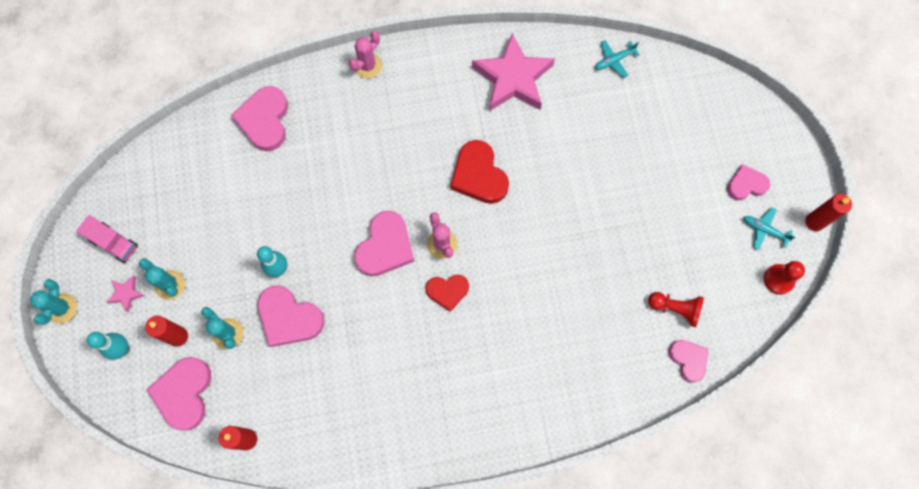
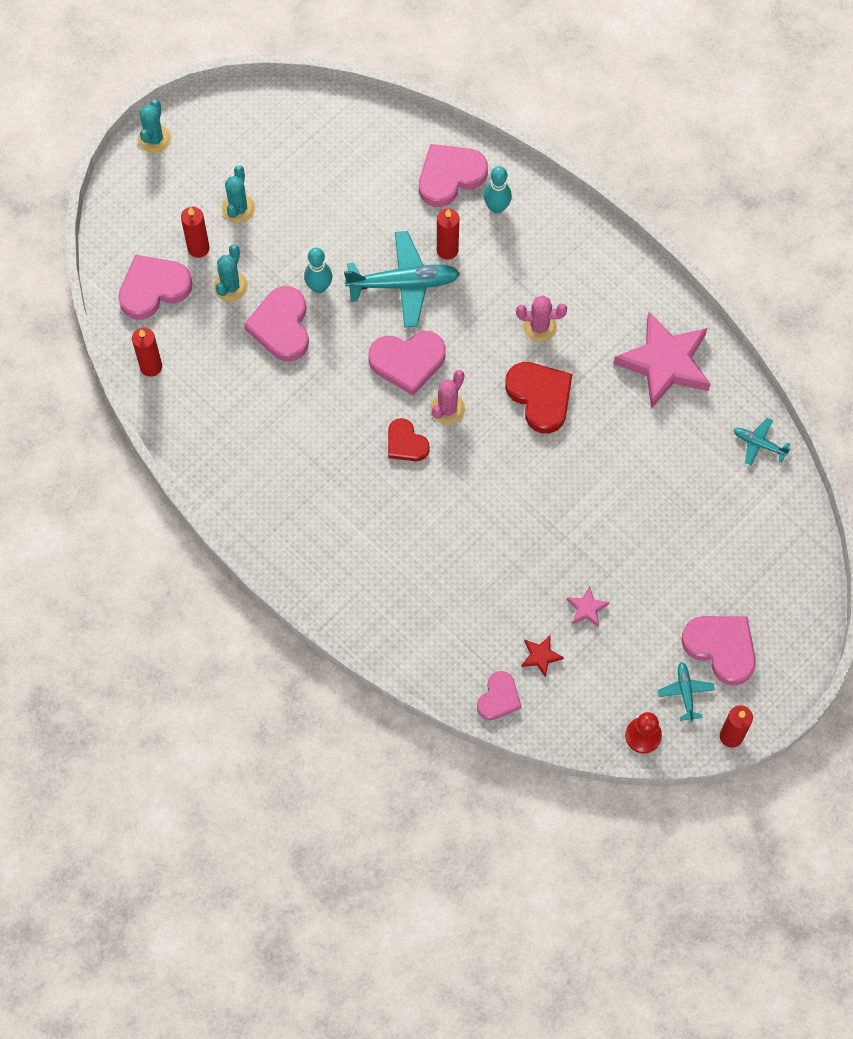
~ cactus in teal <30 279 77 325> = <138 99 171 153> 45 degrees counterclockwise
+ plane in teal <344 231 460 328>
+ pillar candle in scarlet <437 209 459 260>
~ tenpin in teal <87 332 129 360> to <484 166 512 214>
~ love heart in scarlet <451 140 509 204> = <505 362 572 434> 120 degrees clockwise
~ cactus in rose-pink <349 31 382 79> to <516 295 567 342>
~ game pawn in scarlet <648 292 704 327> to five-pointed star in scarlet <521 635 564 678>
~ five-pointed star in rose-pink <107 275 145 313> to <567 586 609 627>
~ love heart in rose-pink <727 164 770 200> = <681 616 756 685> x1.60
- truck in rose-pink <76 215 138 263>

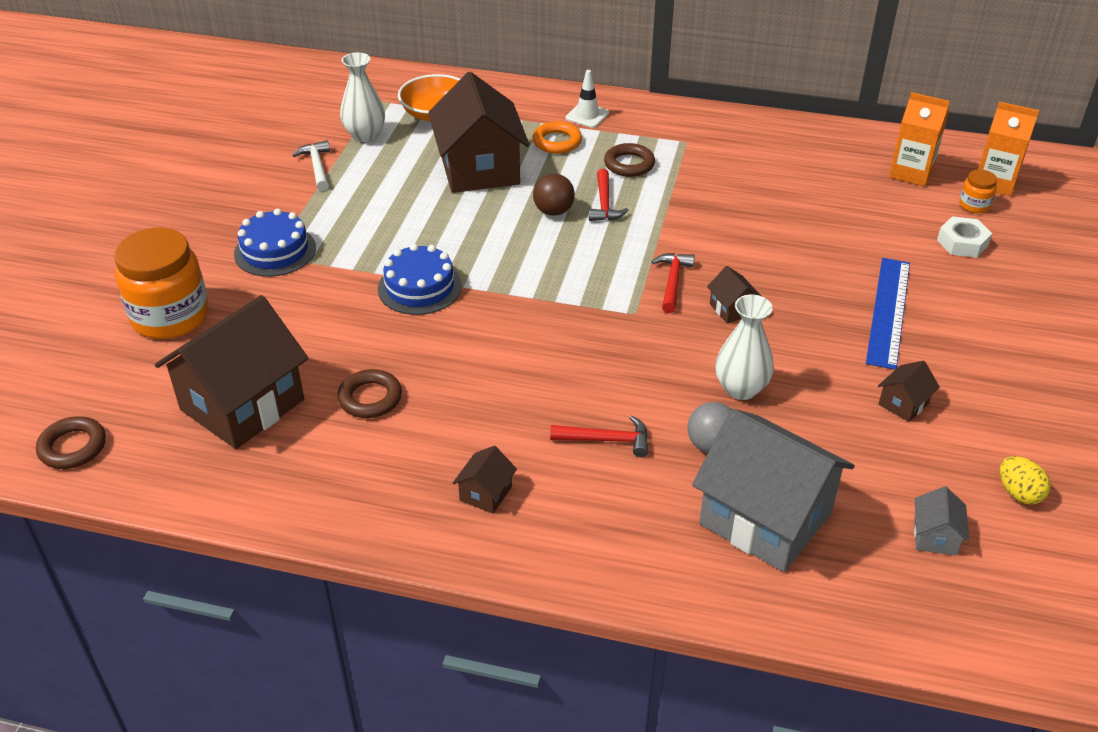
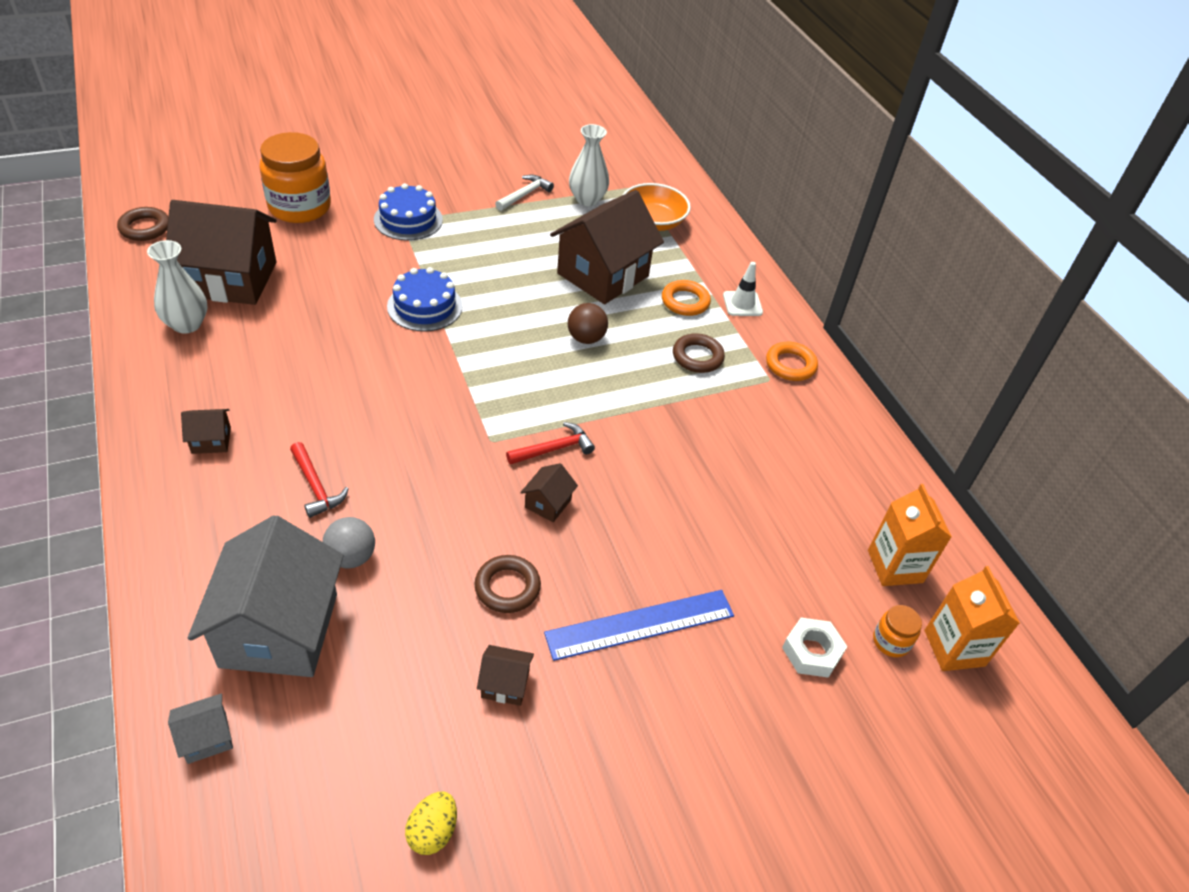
~ tall vase in pure white <715 294 774 400> to <147 240 207 334>
~ cottage in grey <914 486 969 556> to <168 693 233 764>
~ torus in russet <337 369 402 418> to <474 555 541 613>
+ torus in orange <766 342 818 381>
- carpenter's hammer in scarlet <589 169 628 221>

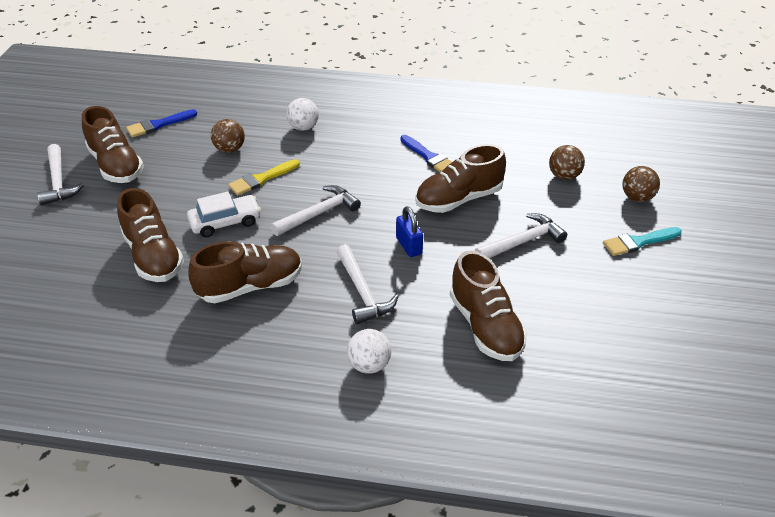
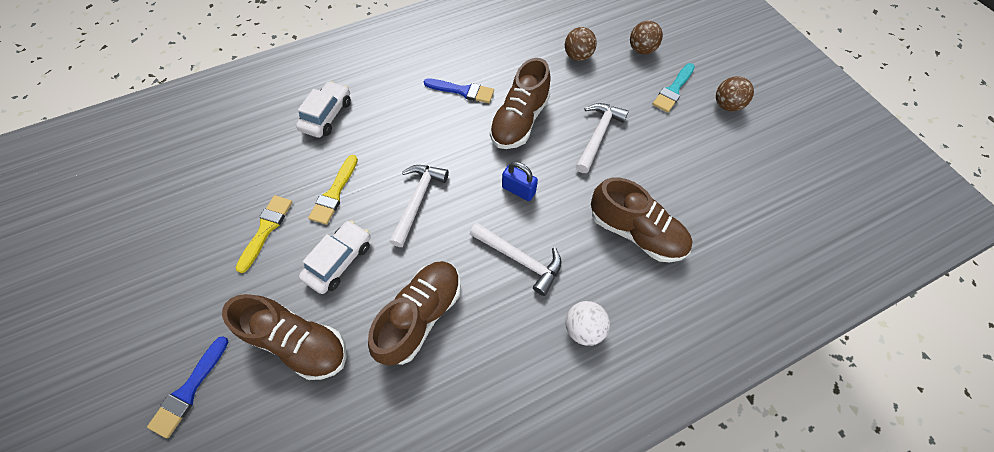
~ paint brush in cobalt <126 109 197 138> to <147 336 228 438>
+ paint brush in yellow <236 195 293 273>
~ ball in pure white <286 98 319 131> to car in pure white <296 81 351 138>
~ ball in russet <211 119 245 153> to <716 76 754 111>
- carpenter's hammer in pure white <37 144 84 205>
- sneaker in russet <82 106 144 183>

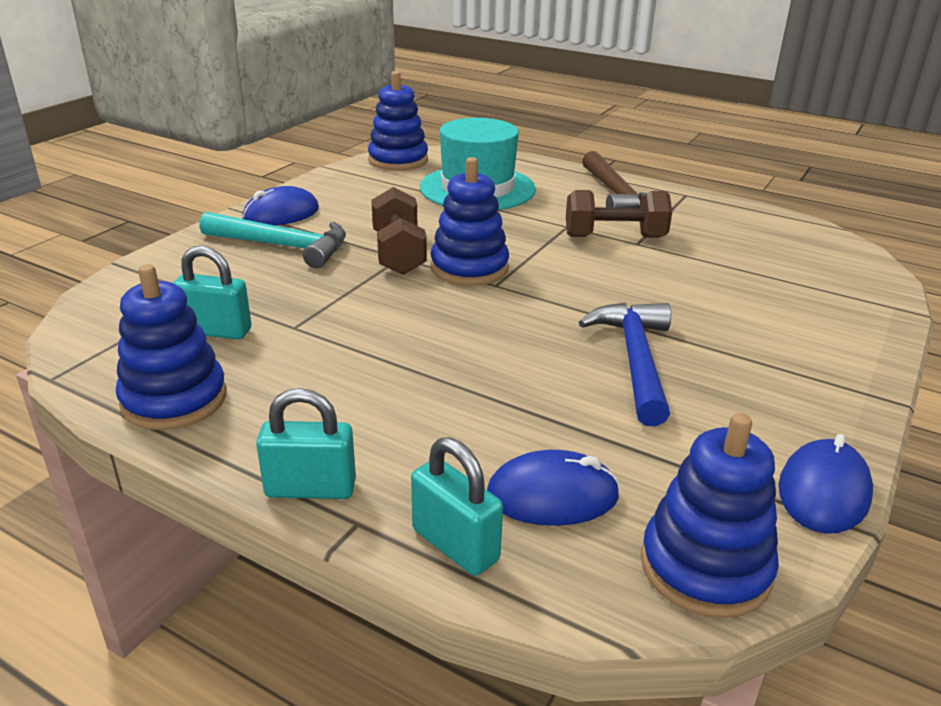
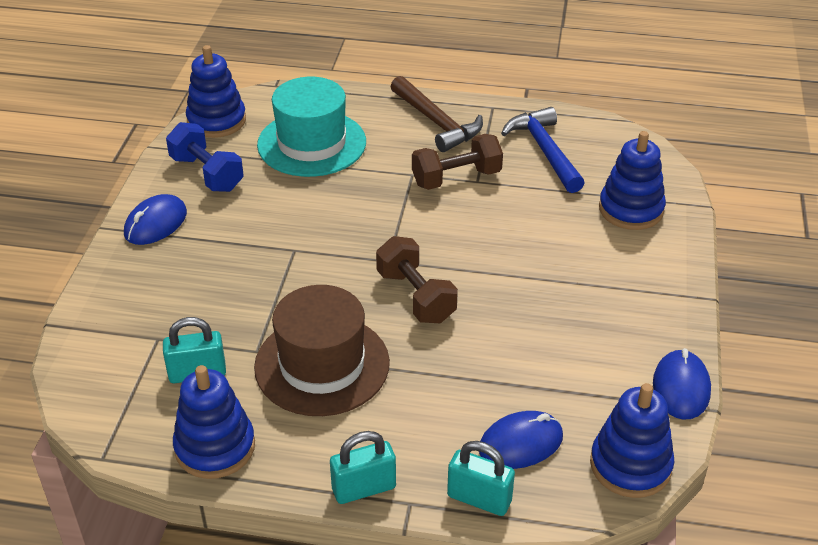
+ dumbbell in cobalt <166 122 244 192>
+ tall hat in russet <254 285 390 416>
~ dumbbell in russet <371 187 427 275> to <376 236 458 323>
~ carpenter's hammer in cobalt <578 302 671 426> to <501 107 585 193>
~ stacking toy in cobalt <430 157 509 286> to <599 131 666 230>
- carpenter's hammer in teal <199 212 346 268>

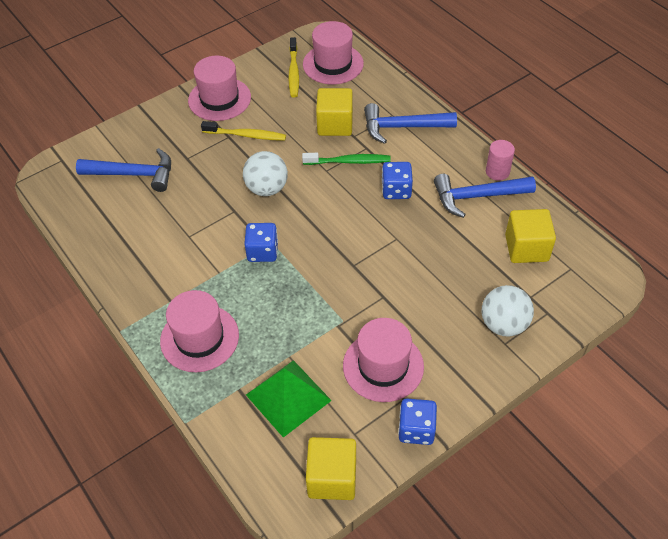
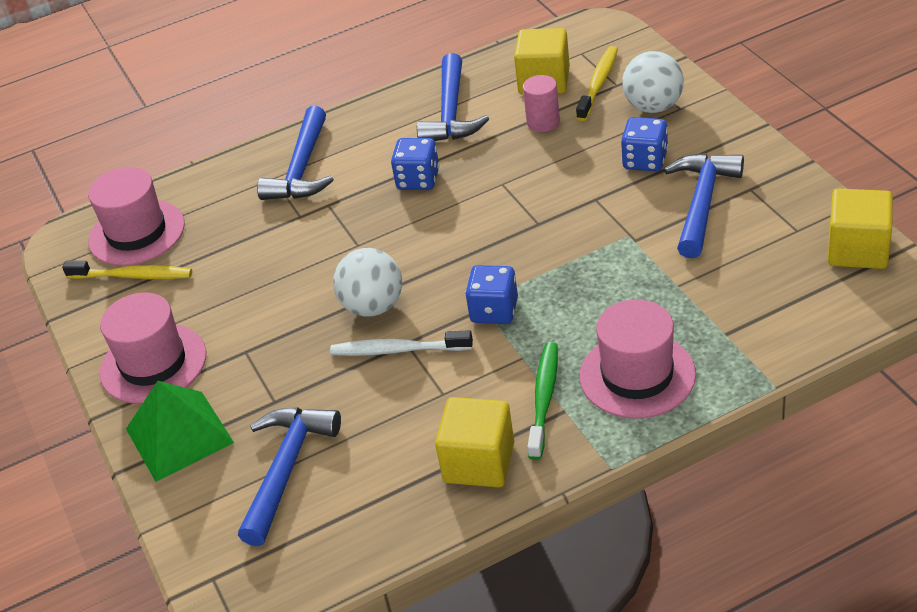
~ solid pyramid in emerald <246 360 332 438> to <126 381 234 482>
+ toothbrush in pure white <330 330 473 356>
~ solid cube in yellow <316 88 353 136> to <435 397 514 488>
~ cylinder shape in rose-pink <486 140 515 181> to <523 75 560 132>
~ toothbrush in emerald <302 153 391 165> to <528 342 558 460>
~ toothbrush in yellow <201 121 286 141> to <576 46 618 121>
~ die in cobalt <398 398 437 445> to <621 117 668 171>
~ tall hat in rose-pink <343 318 424 402> to carpenter's hammer in cobalt <664 153 744 258>

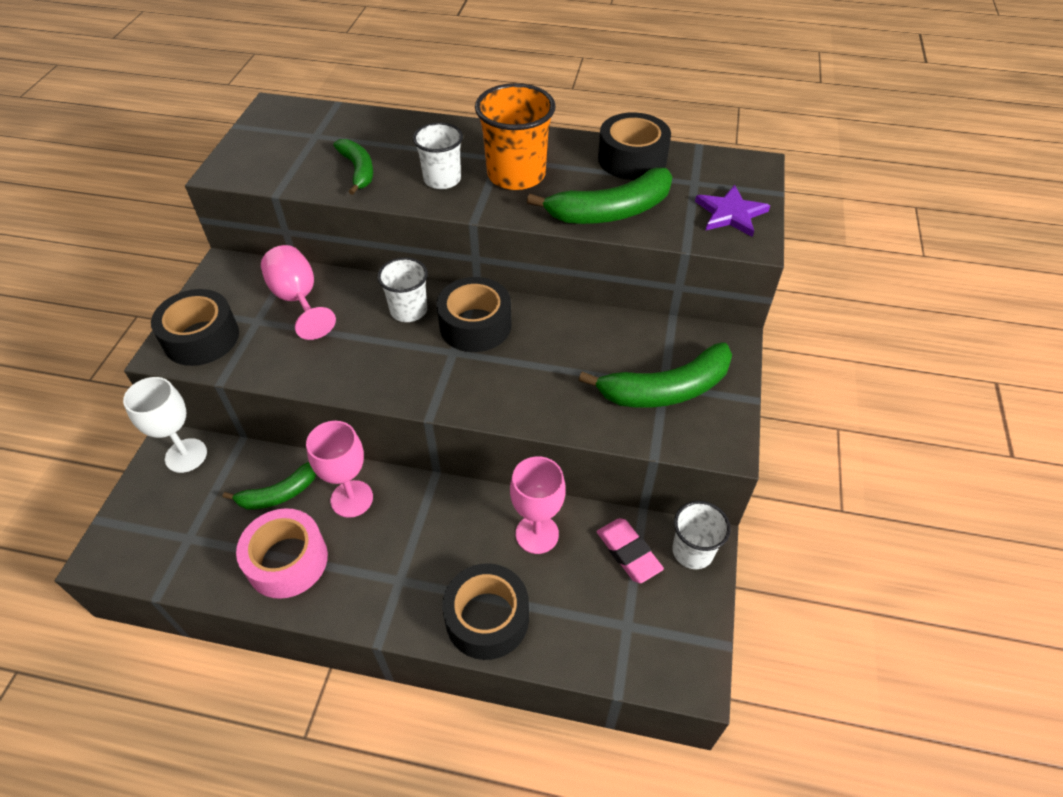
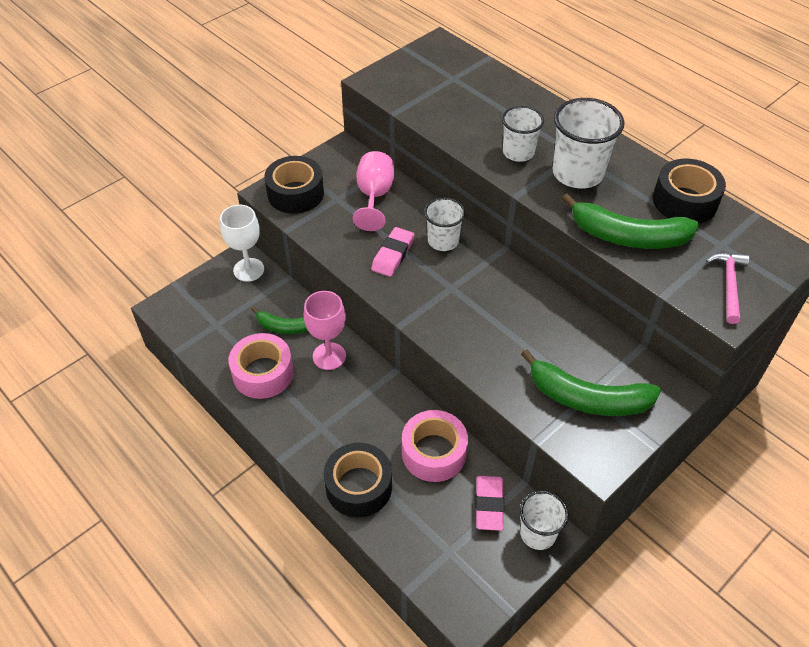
+ pencil eraser in rose-pink <371 227 414 277>
~ goblet in rose-pink <510 456 566 554> to tape in rose-pink <402 410 468 482>
~ beaker in orange <475 83 556 190> to beaker in pure white <553 98 625 188>
~ five-pointed star in purple <695 185 770 237> to carpenter's hammer in rose-pink <706 252 749 324>
- toy banana in emerald <333 139 373 195>
- tape in black <436 277 511 352>

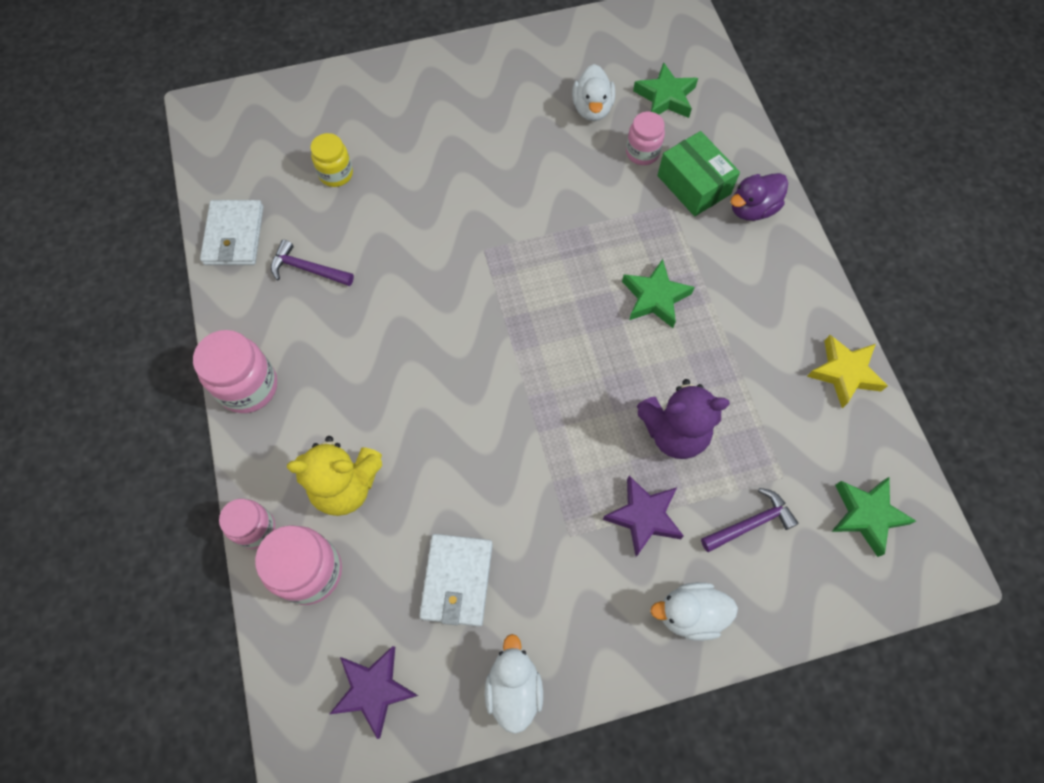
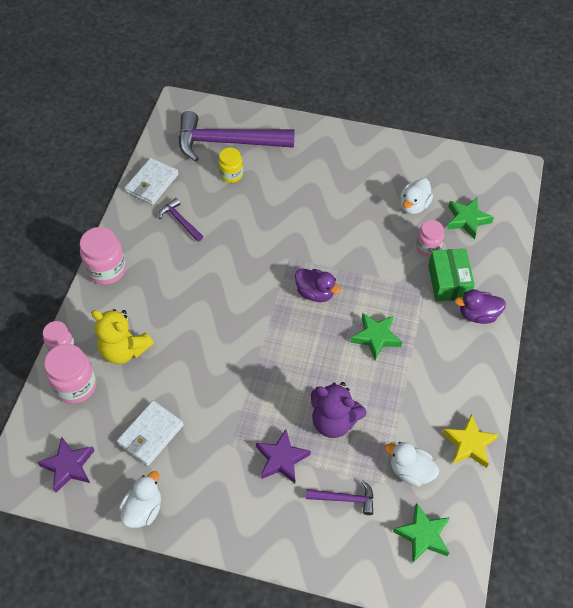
+ carpenter's hammer in purple <179 111 295 161>
+ rubber duck in purple <295 268 341 302>
~ rubber duck in pure white <650 582 738 641> to <385 442 439 487>

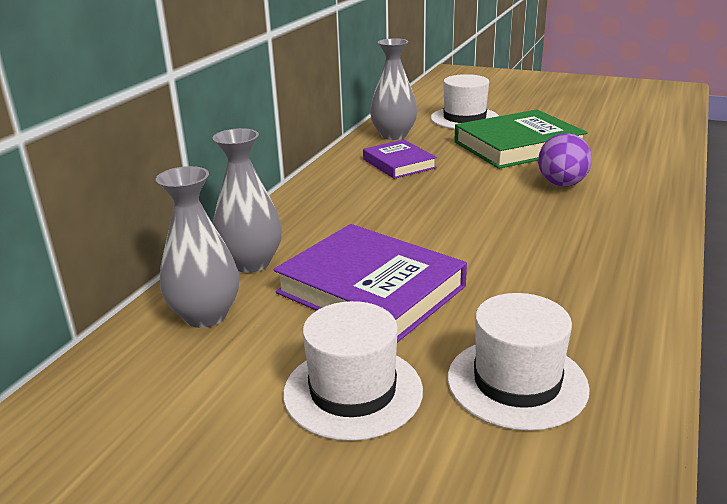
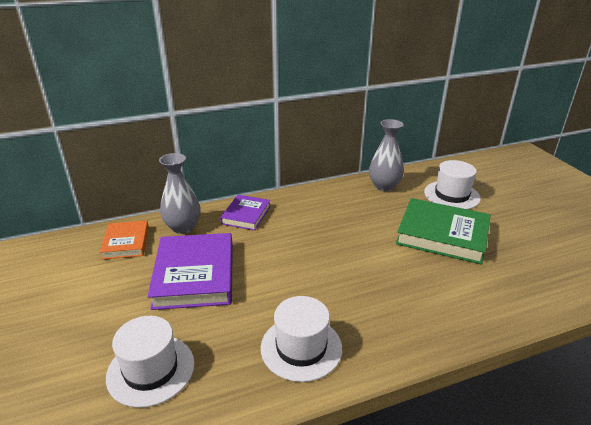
~ tall vase in grey <156 166 239 328> to book in orange <100 220 149 259>
~ book in purple <363 140 437 179> to <220 195 270 231>
~ tall hat in pure white <283 301 423 441> to <261 296 342 382>
- toy egg in purple <538 133 592 187>

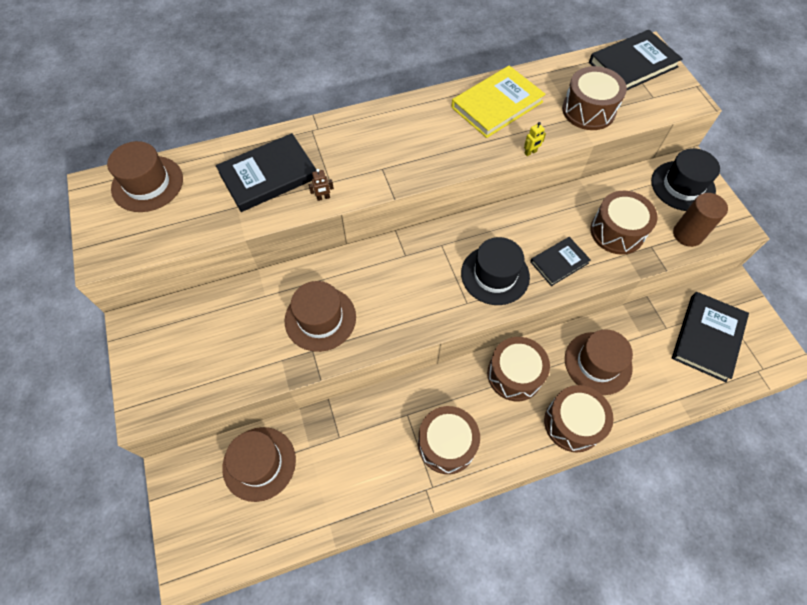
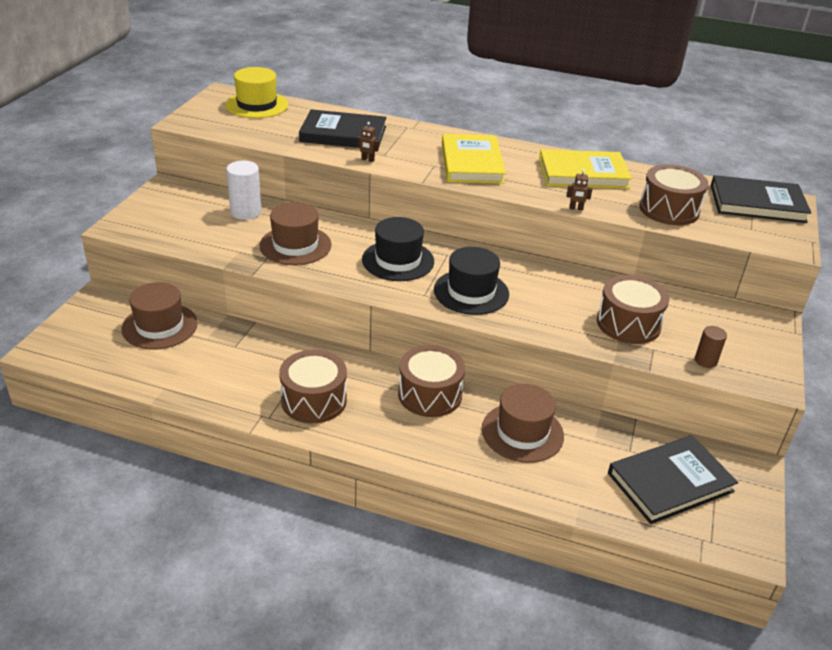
~ tall hat in russet <107 141 183 212> to tall hat in yellow <225 67 288 118>
+ cylinder shape in pure white <226 161 262 220>
~ tall hat in black <651 148 720 211> to <362 217 434 281>
+ book in yellow <442 134 506 184>
~ robot in yellow <524 122 546 156> to robot in russet <566 169 592 210>
~ cylinder shape in russet <673 193 728 247> = <695 326 727 368> x0.60
- book in black <530 237 591 286>
- toy drum in russet <544 385 614 453>

